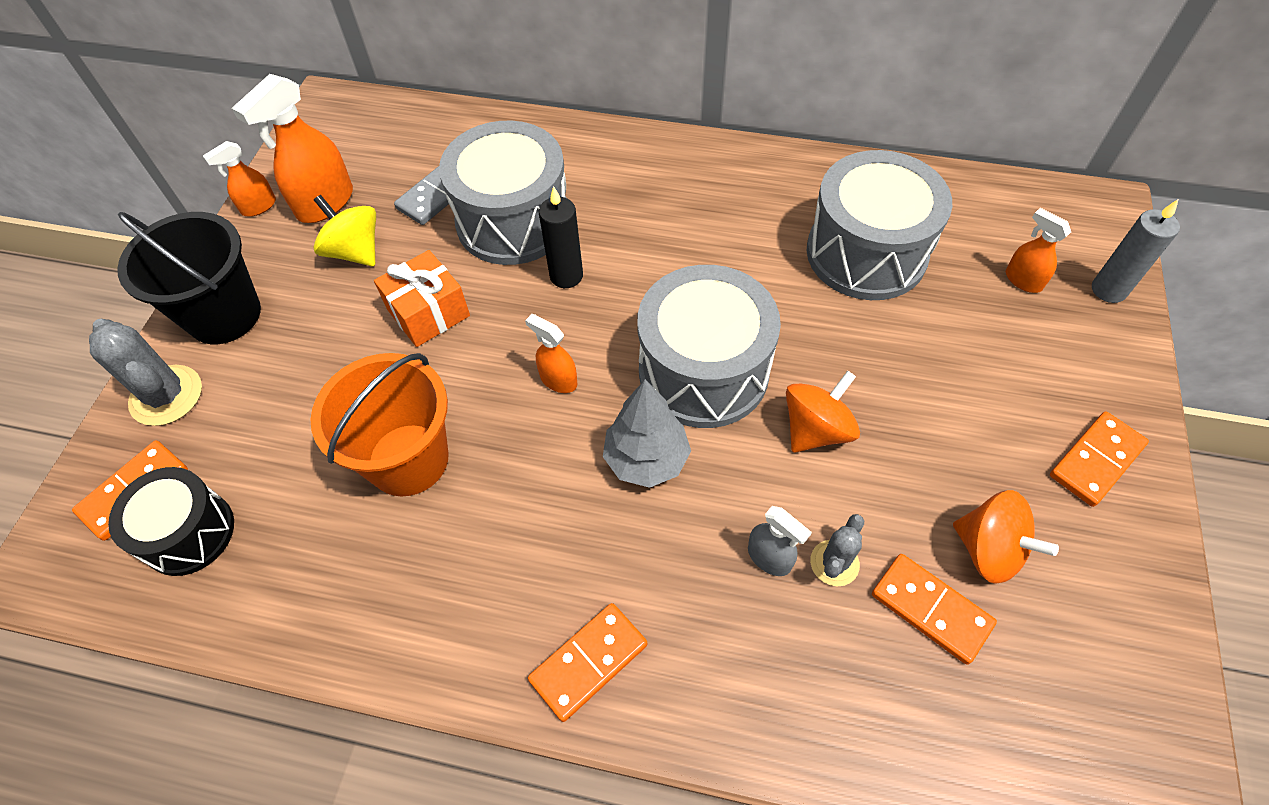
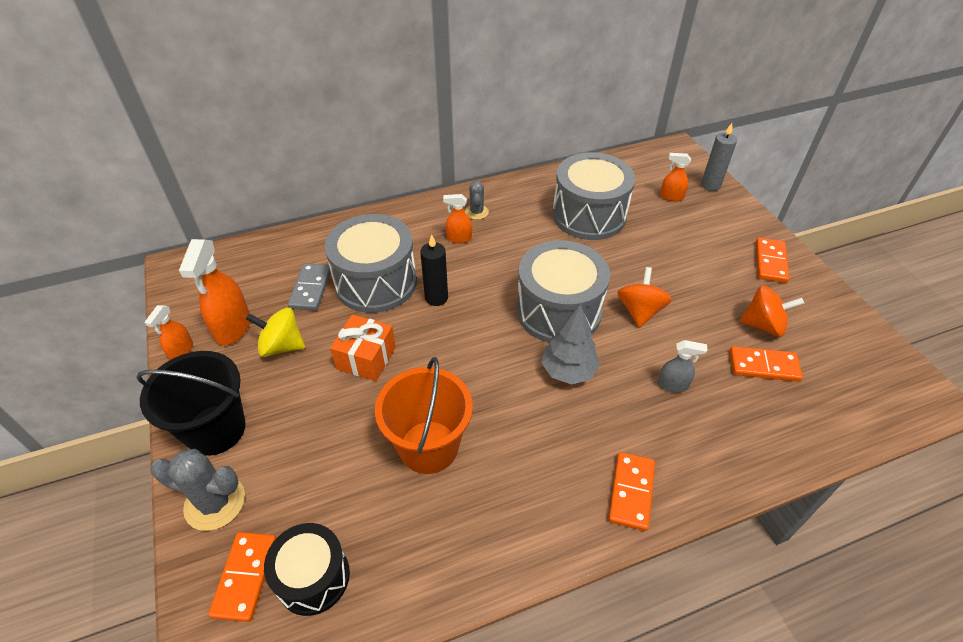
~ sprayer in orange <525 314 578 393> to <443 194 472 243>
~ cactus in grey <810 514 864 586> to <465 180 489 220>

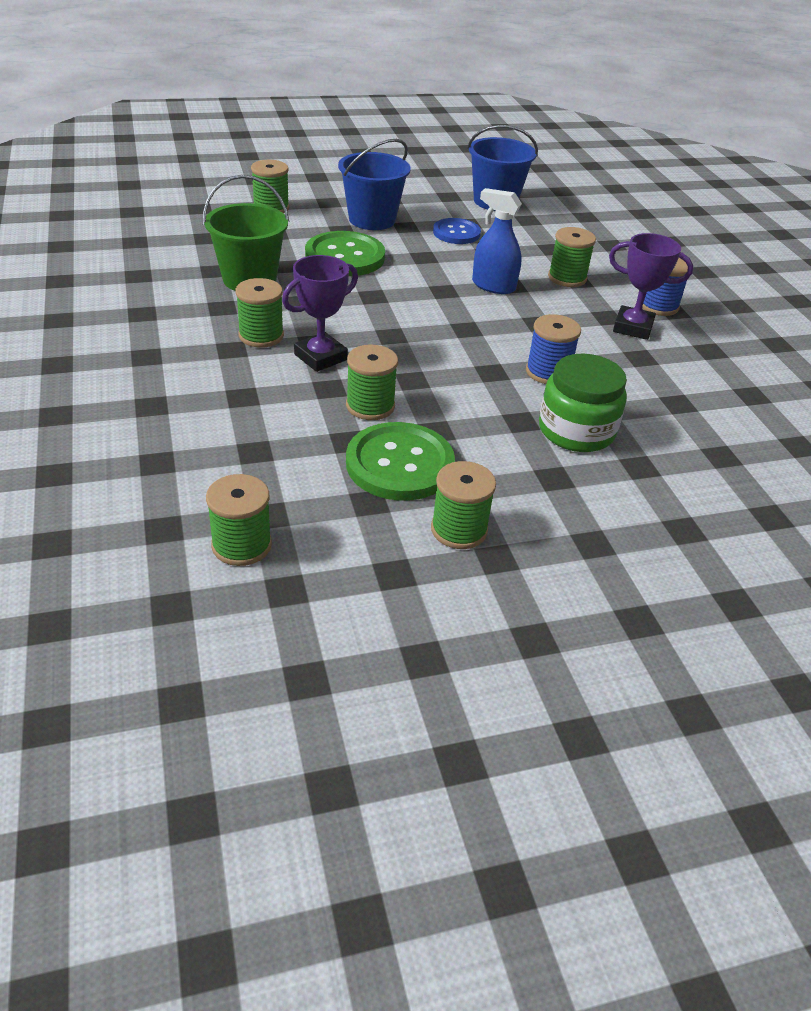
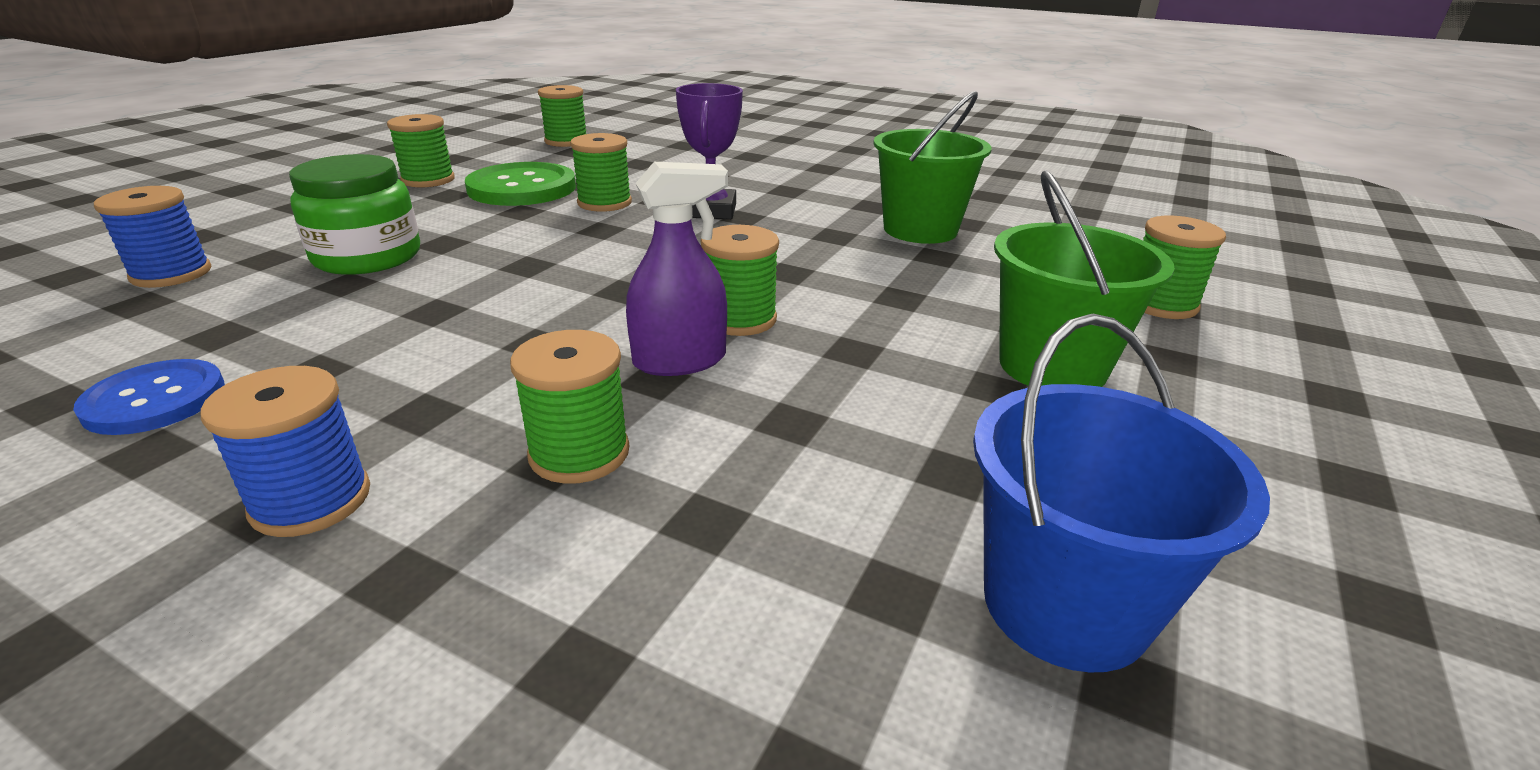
~ shirt button in cobalt <433 218 481 244> to <73 359 225 435>
~ spool in cobalt <526 314 581 384> to <94 186 211 288>
~ sprayer in cobalt <472 188 522 294> to sprayer in purple <626 162 728 376>
~ spool in emerald <236 278 284 347> to <701 225 779 336>
~ sand bucket in cobalt <338 139 411 230> to sand bucket in emerald <994 170 1175 387>
- shirt button in emerald <305 231 385 276>
- award cup in purple <609 233 693 340>

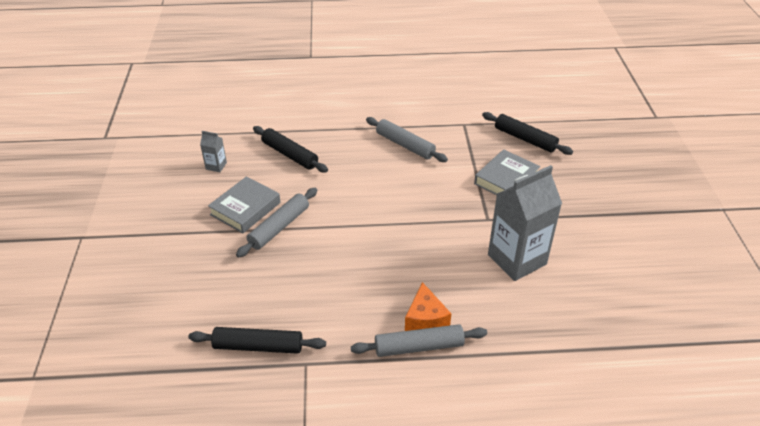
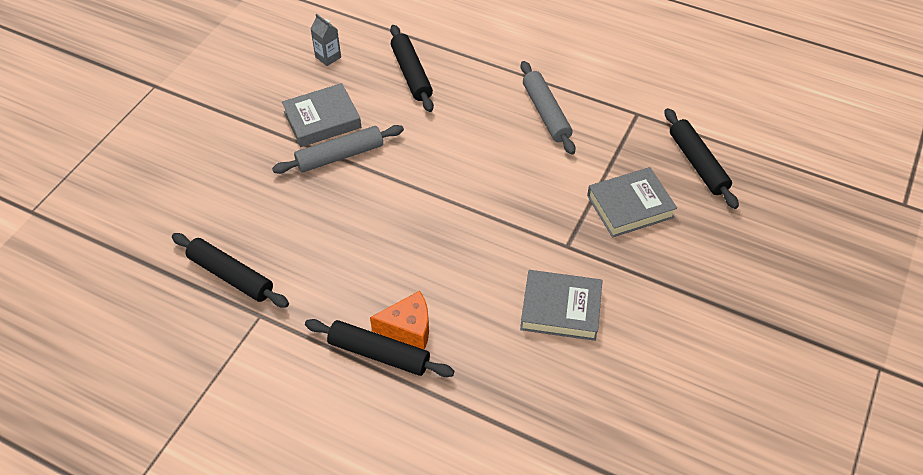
~ dough roller in grey <351 324 487 357> to dough roller in black <305 319 454 377>
~ piece of cheese in orange <405 282 451 331> = <370 291 429 350> 120 degrees counterclockwise
~ milk carton in grey <488 165 562 281> to book in grey <520 270 603 341>

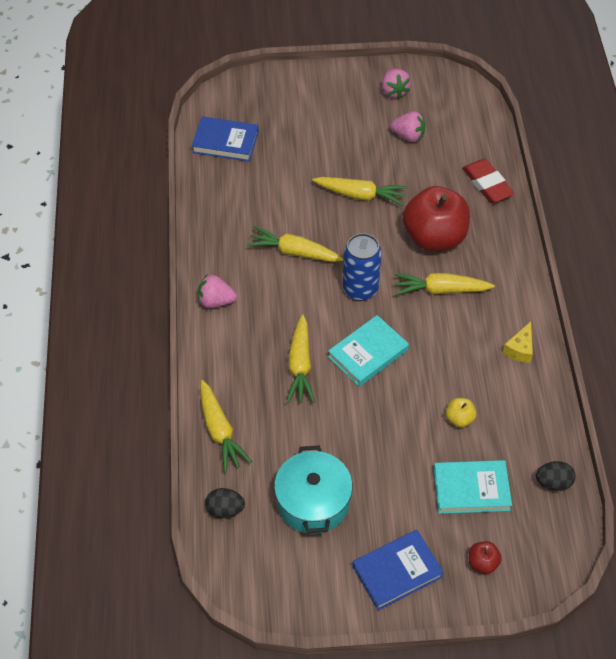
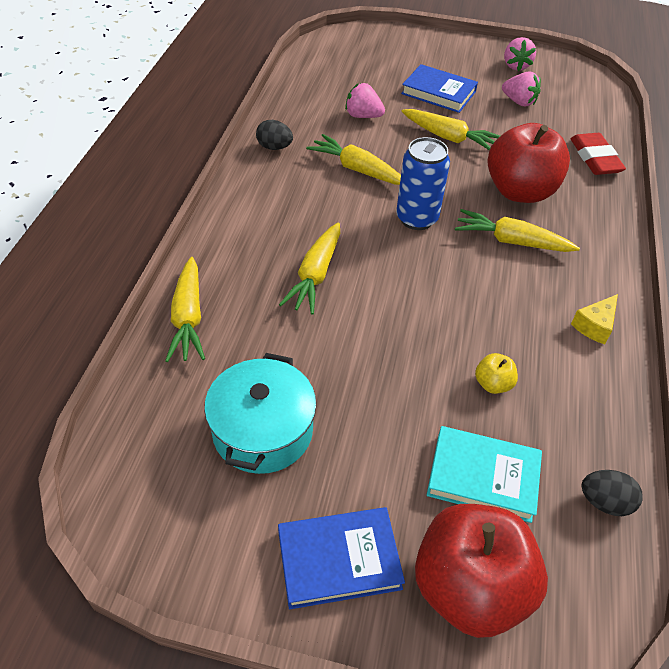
~ toy egg in black <205 488 245 518> to <256 120 293 150>
~ berry in rose-pink <198 275 237 308> to <345 83 385 118>
~ book in cobalt <192 117 259 162> to <401 64 478 113>
~ toy apple in scarlet <469 541 502 574> = <415 504 548 638> x2.41
- book in teal <328 315 409 387>

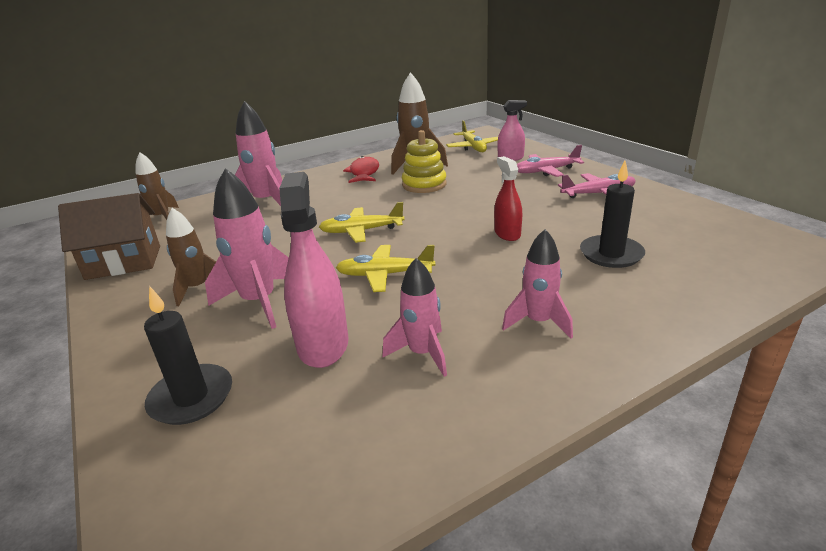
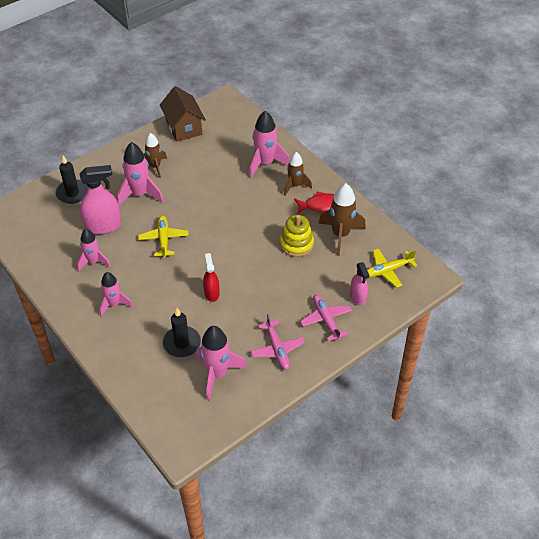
+ spaceship in rose-pink <196 326 247 400>
~ sprayer in scarlet <494 156 522 241> = <203 253 220 302> 75 degrees counterclockwise
~ spaceship in russet <135 152 179 220> to <284 152 312 196>
- plane in yellow <319 202 405 243>

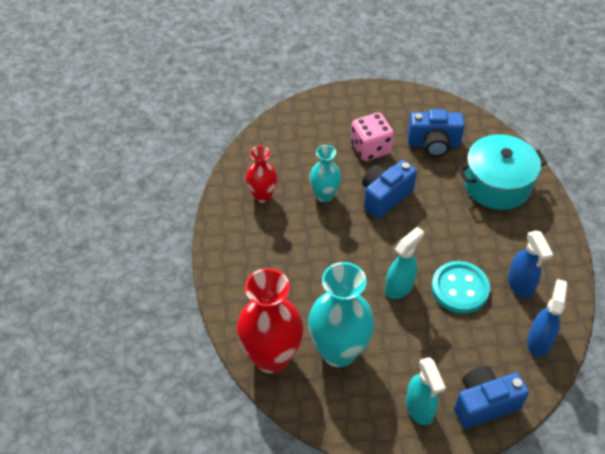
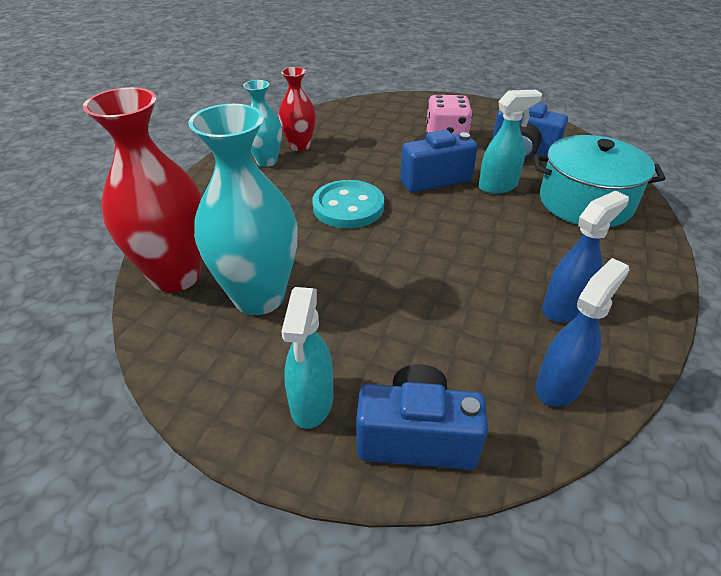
~ tall vase in teal <309 145 341 202> to <243 80 282 167>
~ shirt button in teal <431 261 490 314> to <312 180 384 229>
~ sprayer in teal <385 227 424 299> to <479 90 542 194>
~ sprayer in cobalt <508 231 553 298> = <542 191 629 322> 135 degrees counterclockwise

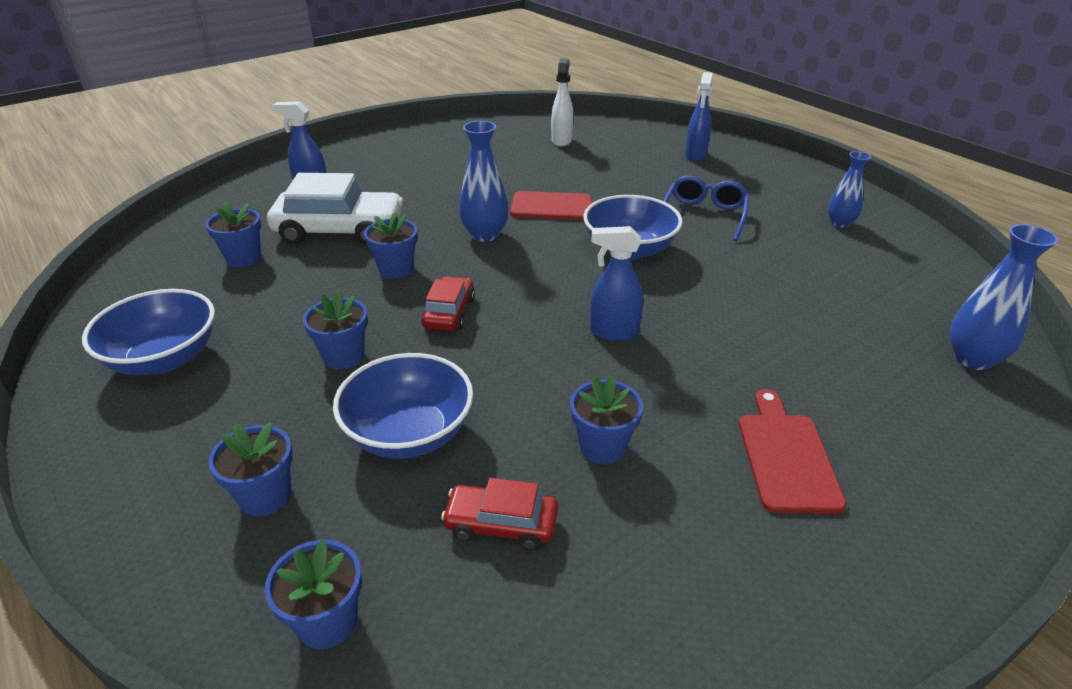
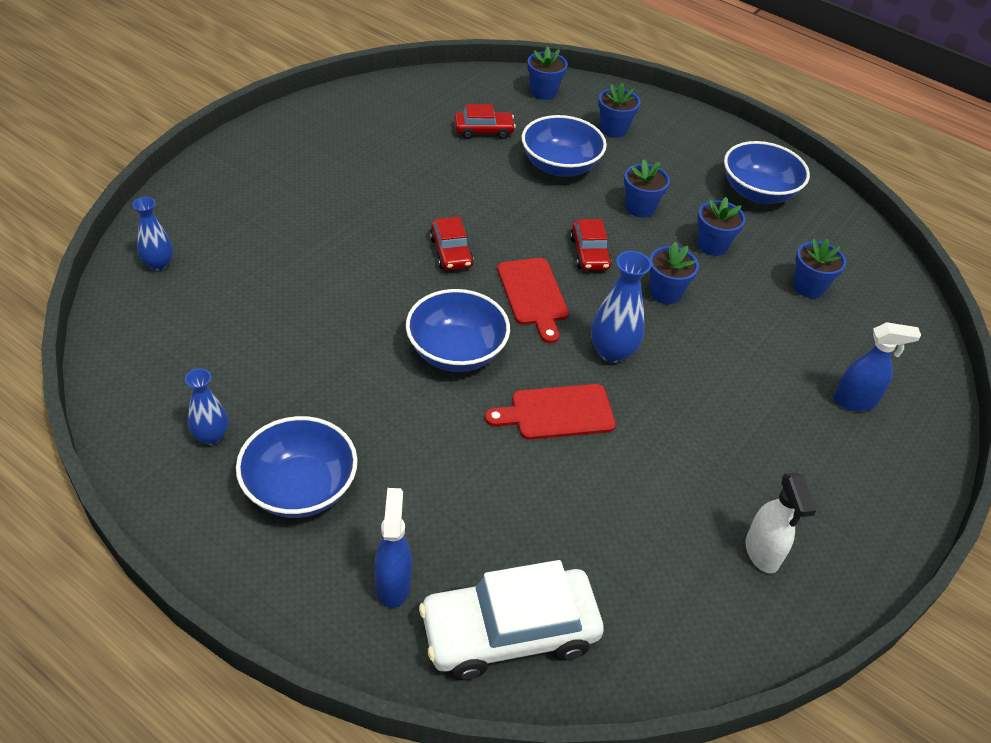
~ tall vase in cobalt <950 224 1058 370> = <133 197 173 270> x0.66
+ deep dish in cobalt <236 416 358 518>
~ car in pure white <267 173 403 245> to <419 560 604 680>
~ sprayer in cobalt <590 226 643 341> to car in scarlet <430 217 474 270>
~ chopping board in scarlet <739 389 846 514> to <497 258 569 343>
~ flower pot in cobalt <570 375 643 464> to <698 197 746 256>
~ sprayer in pure white <551 58 573 146> to <745 473 817 573>
- spectacles in cobalt <664 176 749 241>

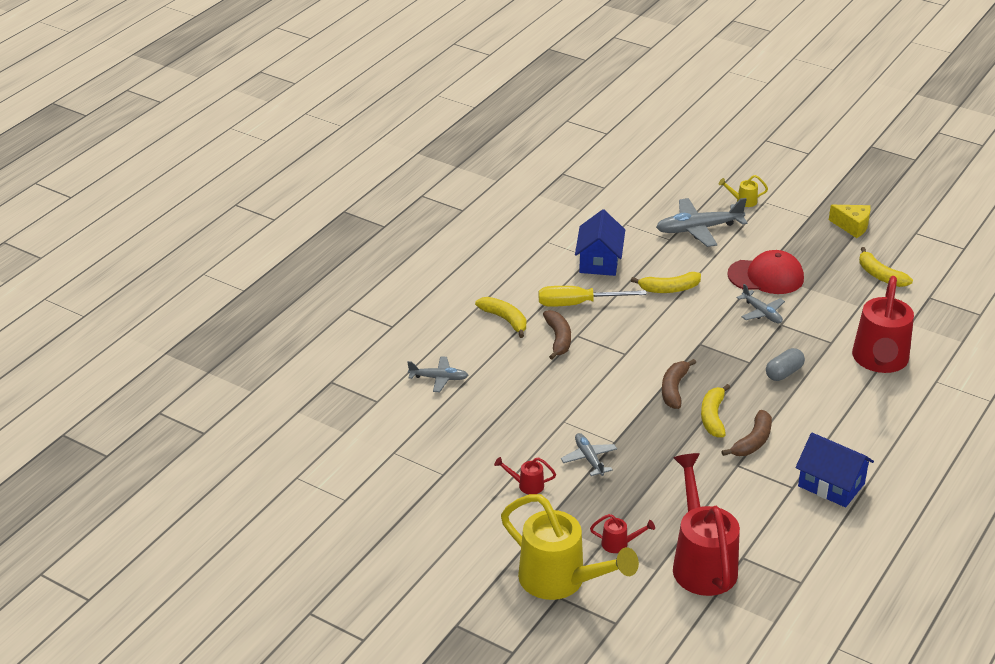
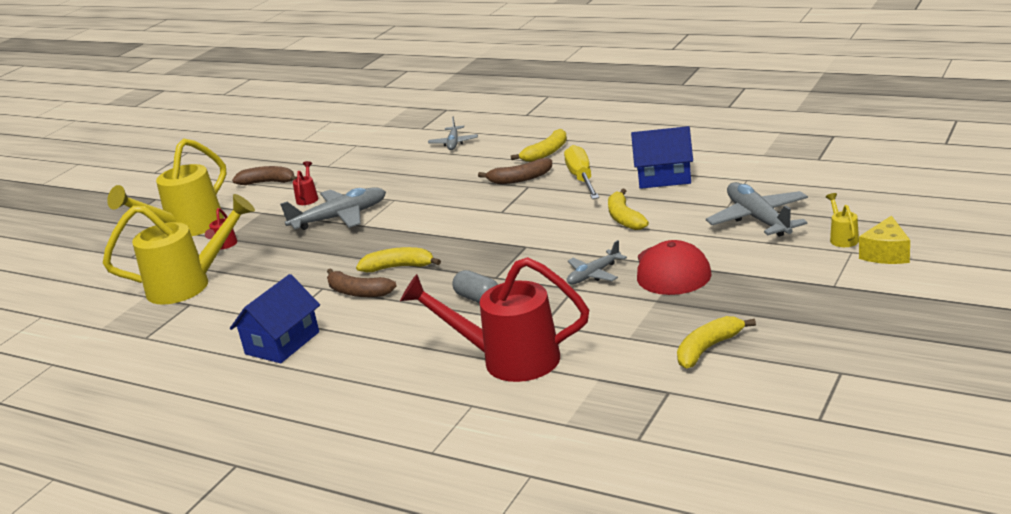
~ sprinkling can in scarlet <673 453 740 596> to sprinkling can in yellow <103 194 255 305>
~ toy banana in russet <662 359 696 409> to <232 166 297 185>
~ plane in grey <561 433 617 476> = <280 187 386 230> x1.72
~ piece of cheese in yellow <829 205 871 238> to <859 216 910 264>

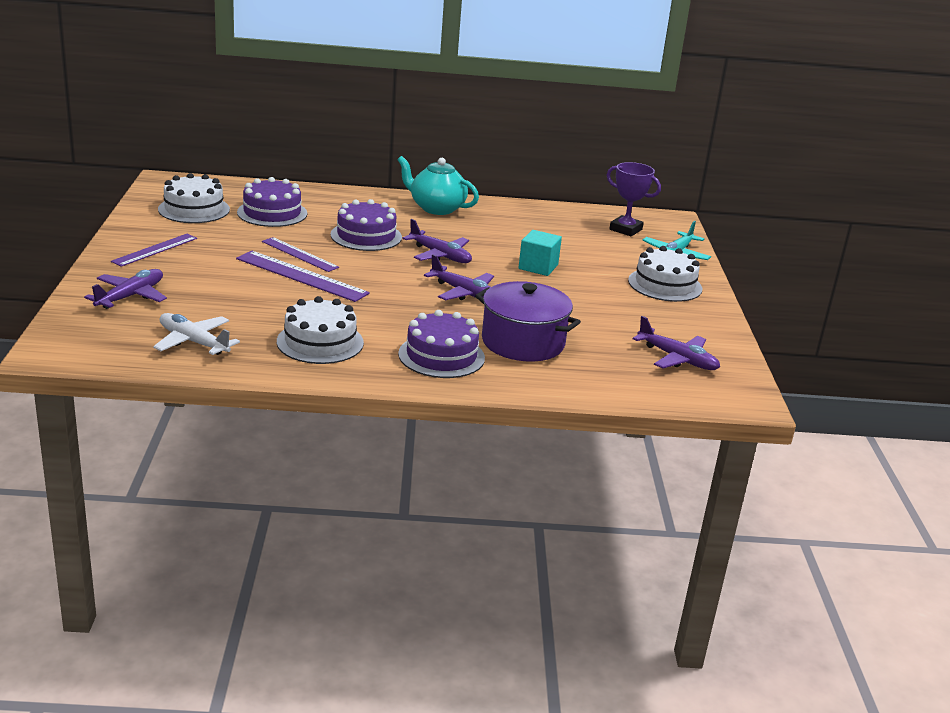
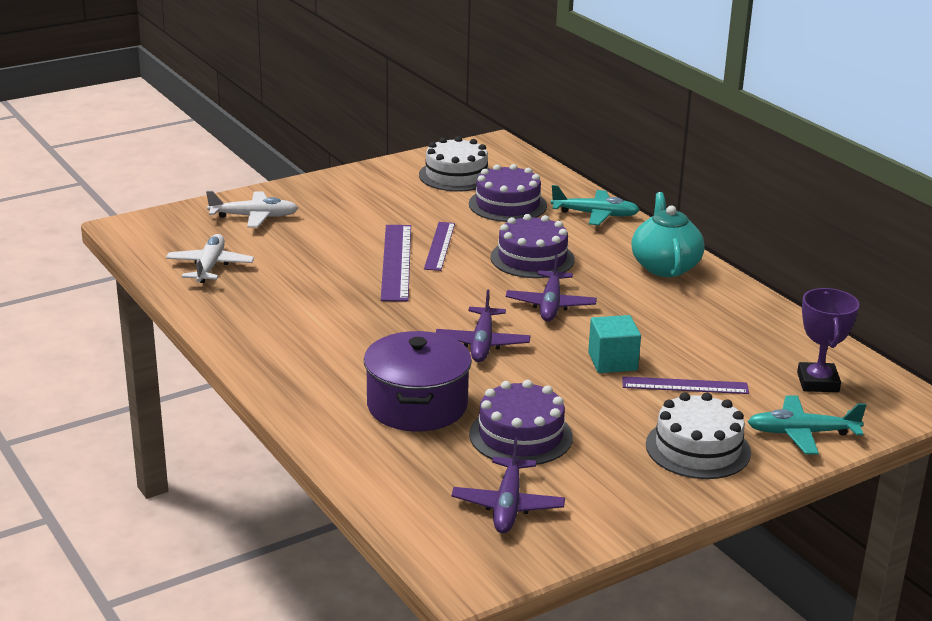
~ plane in purple <84 269 167 309> to plane in pure white <206 191 298 228>
~ gateau in purple <398 310 485 378> to <469 380 573 465>
+ plane in teal <551 185 640 225>
~ ruler in purple <111 234 197 267> to <622 376 749 394>
- gateau in pure white <277 296 364 364>

